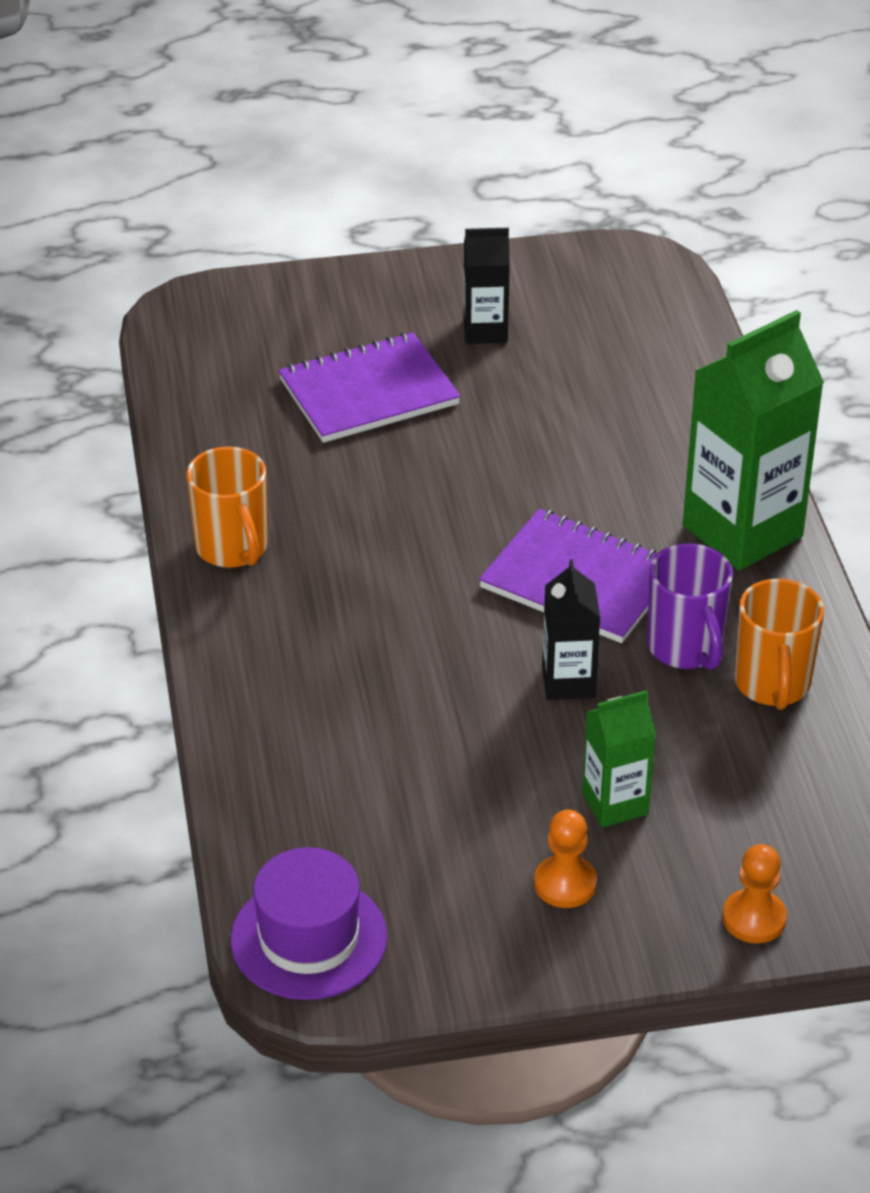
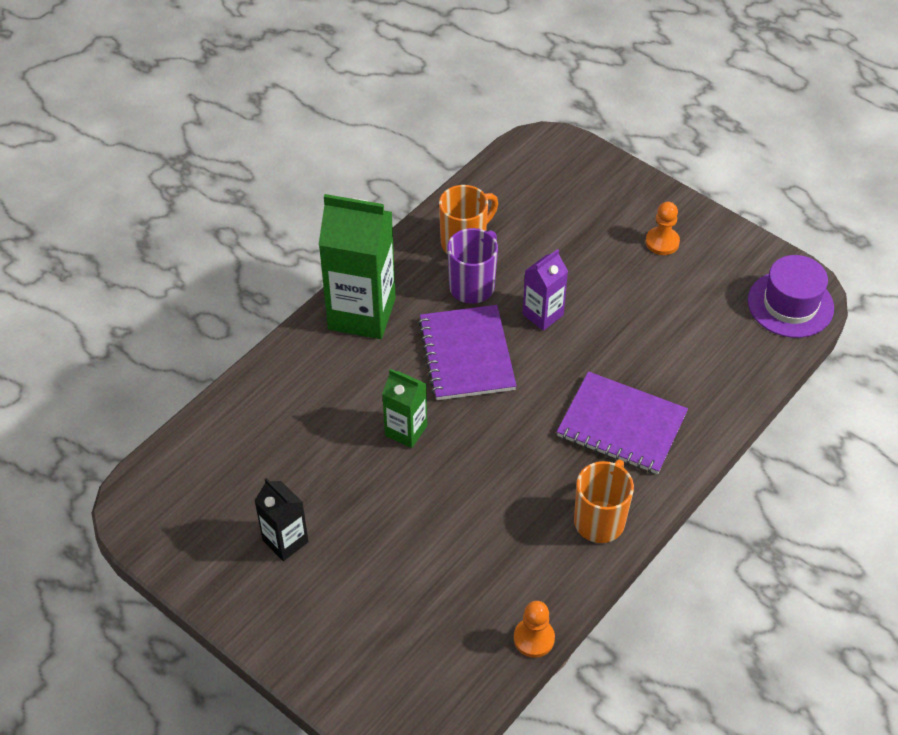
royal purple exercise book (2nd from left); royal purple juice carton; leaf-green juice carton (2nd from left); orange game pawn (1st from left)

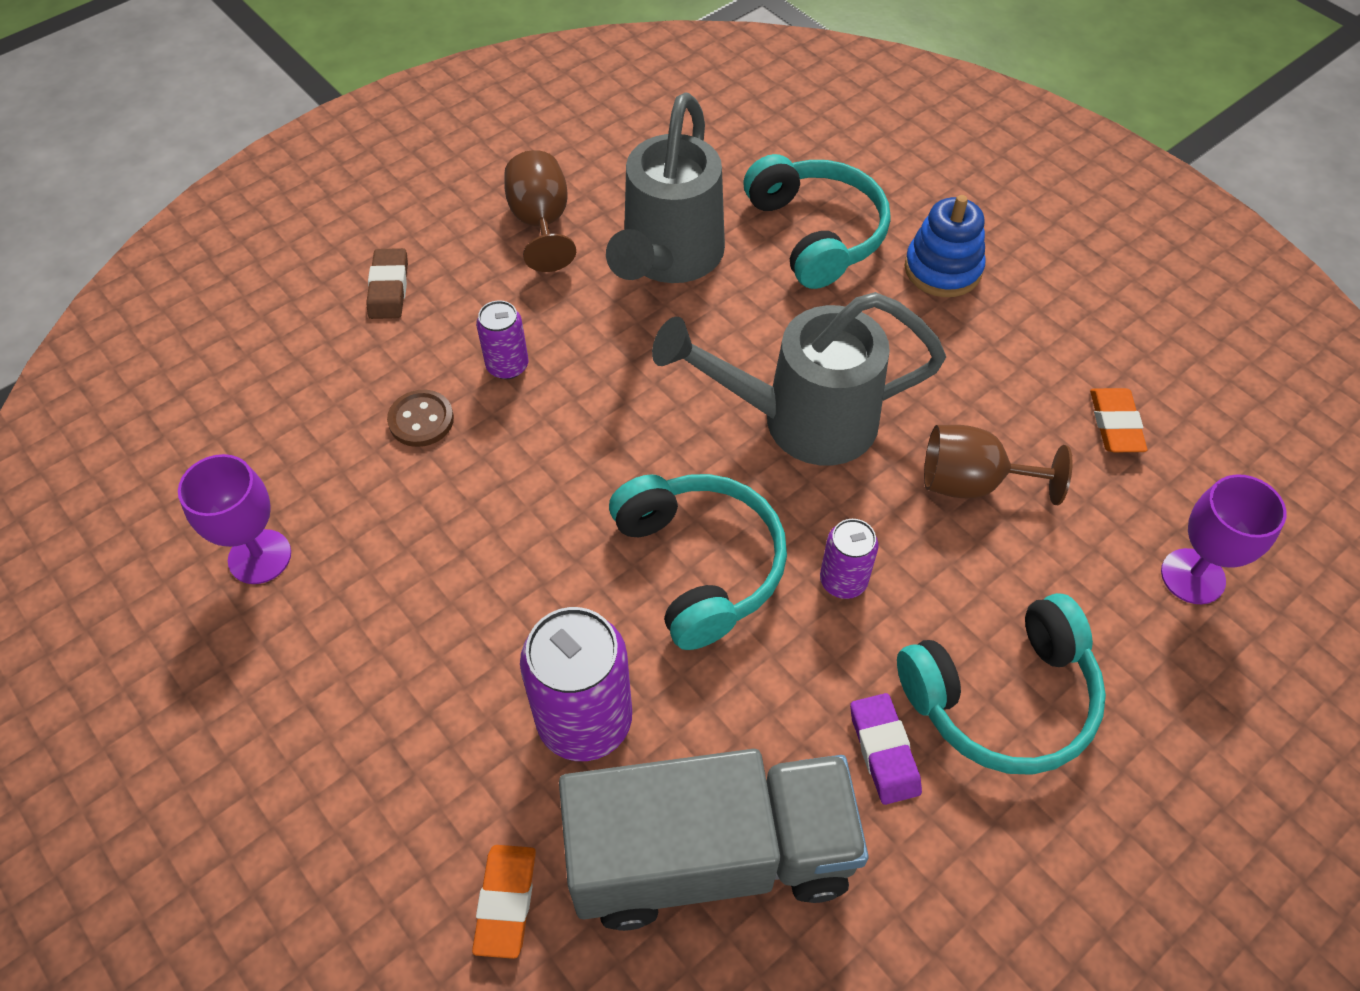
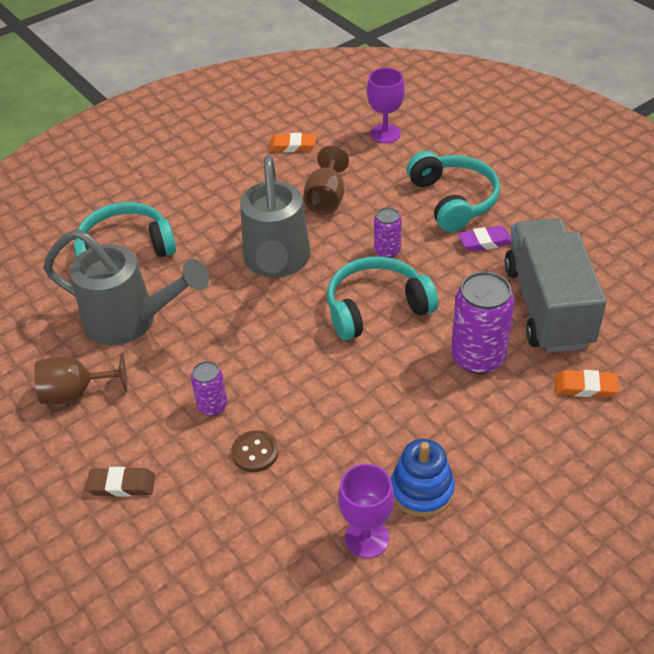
royal blue stacking rings

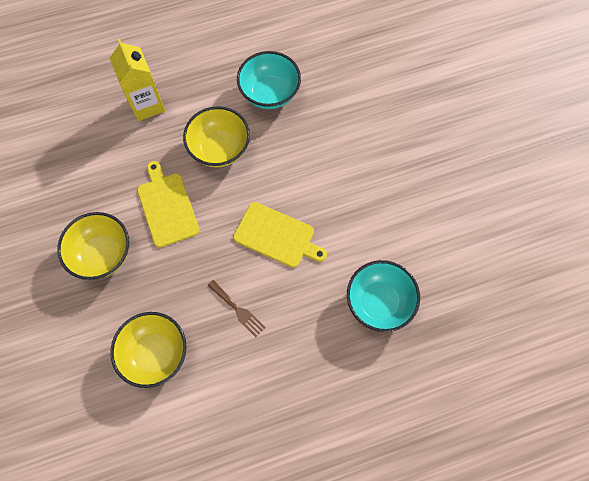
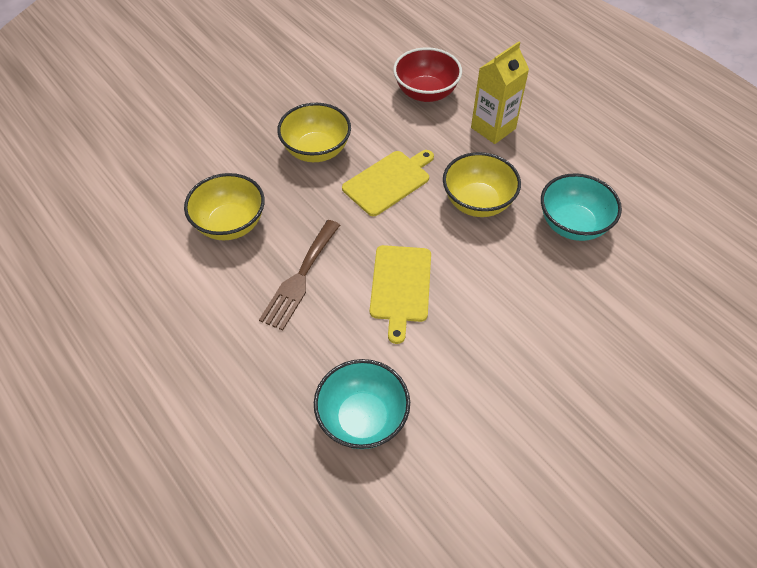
brown table fork; crimson bowl

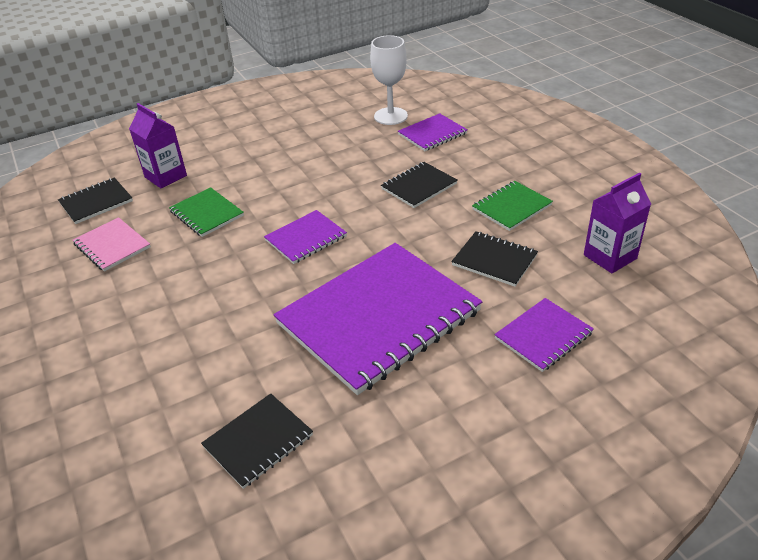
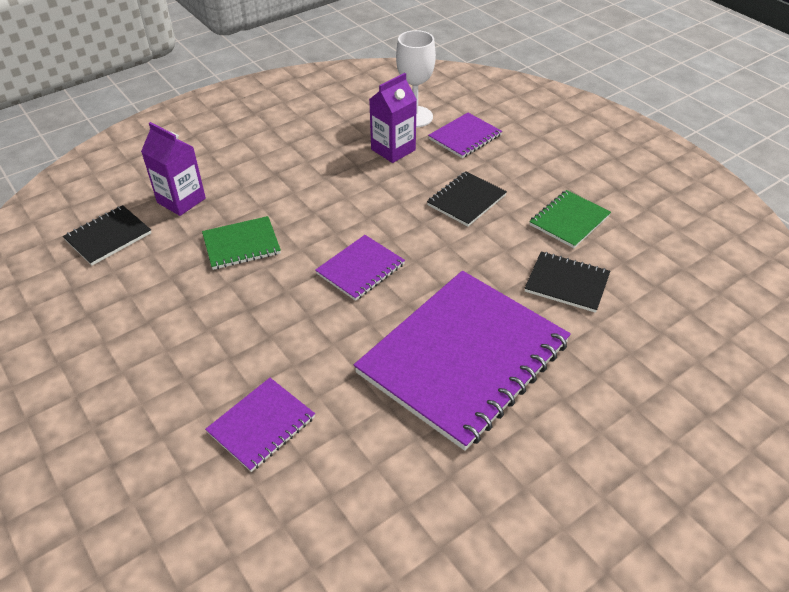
royal purple juice carton (2nd from left); leaf-green exercise book (1st from left); rose-pink exercise book; royal purple exercise book (1st from left); jet-black exercise book (2nd from left in the first image)

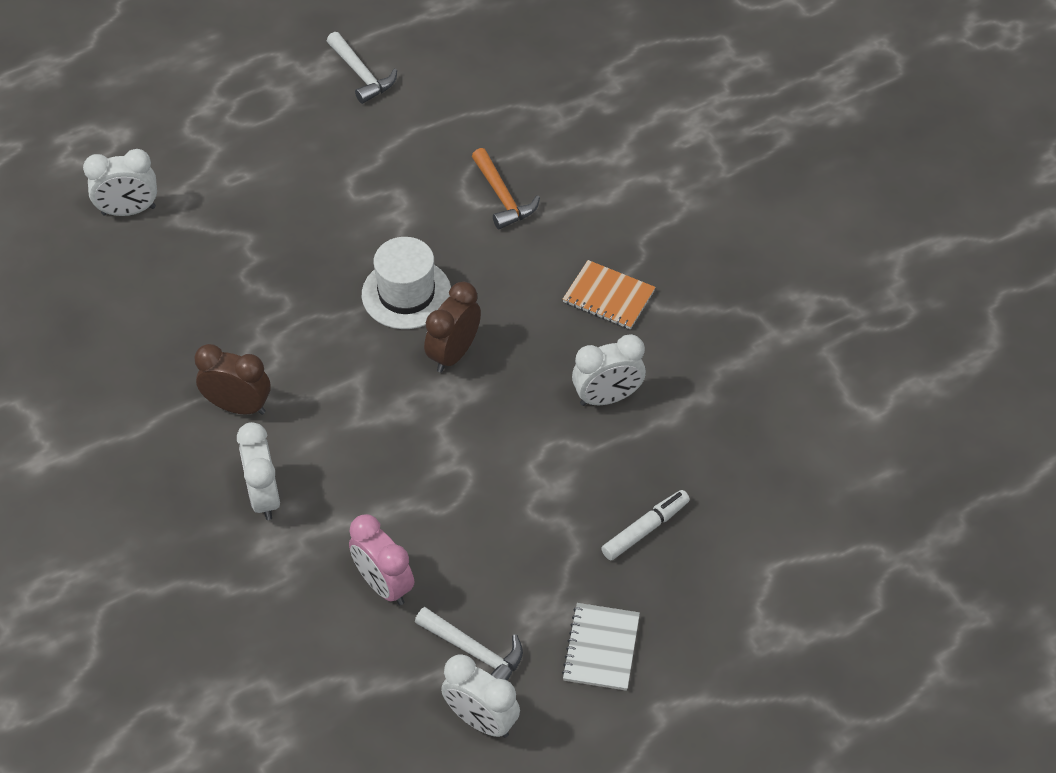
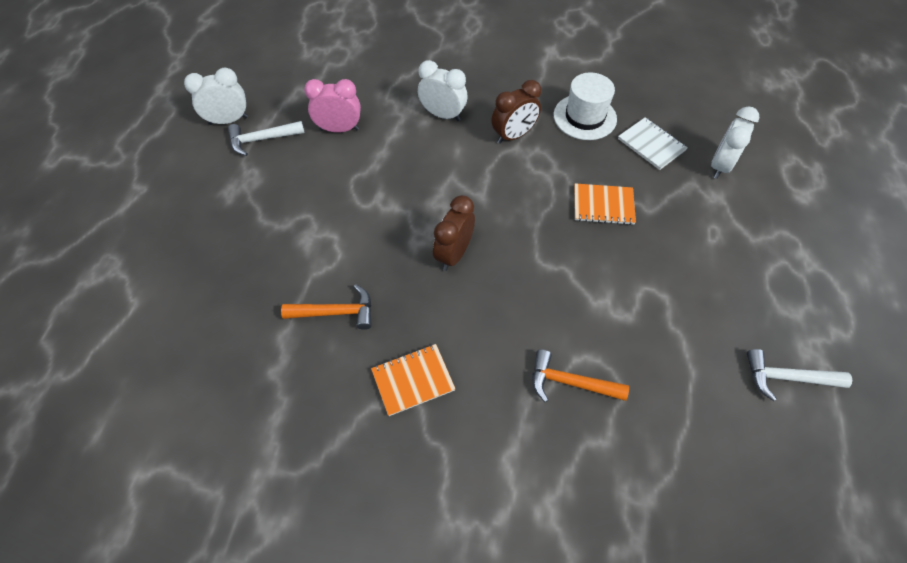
pure white hat; brown clock (1st from left); orange carpenter's hammer (1st from left); pure white felt pen; pure white exercise book; orange exercise book (2nd from left)

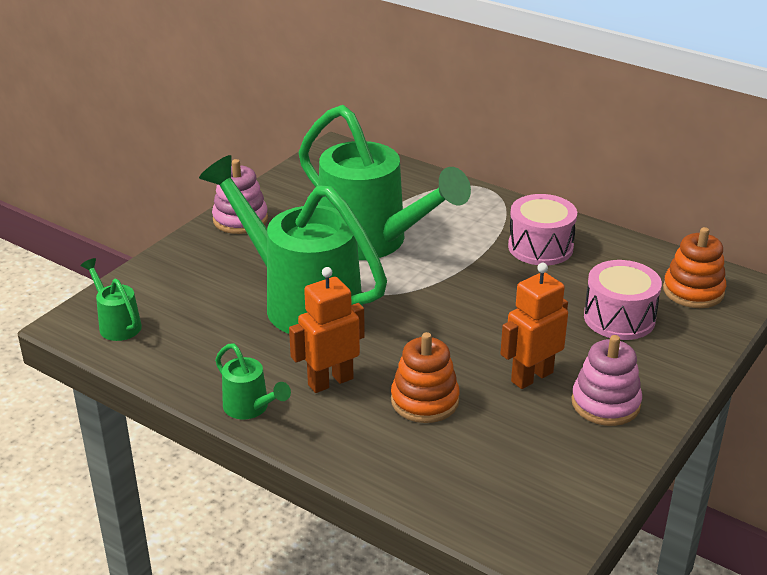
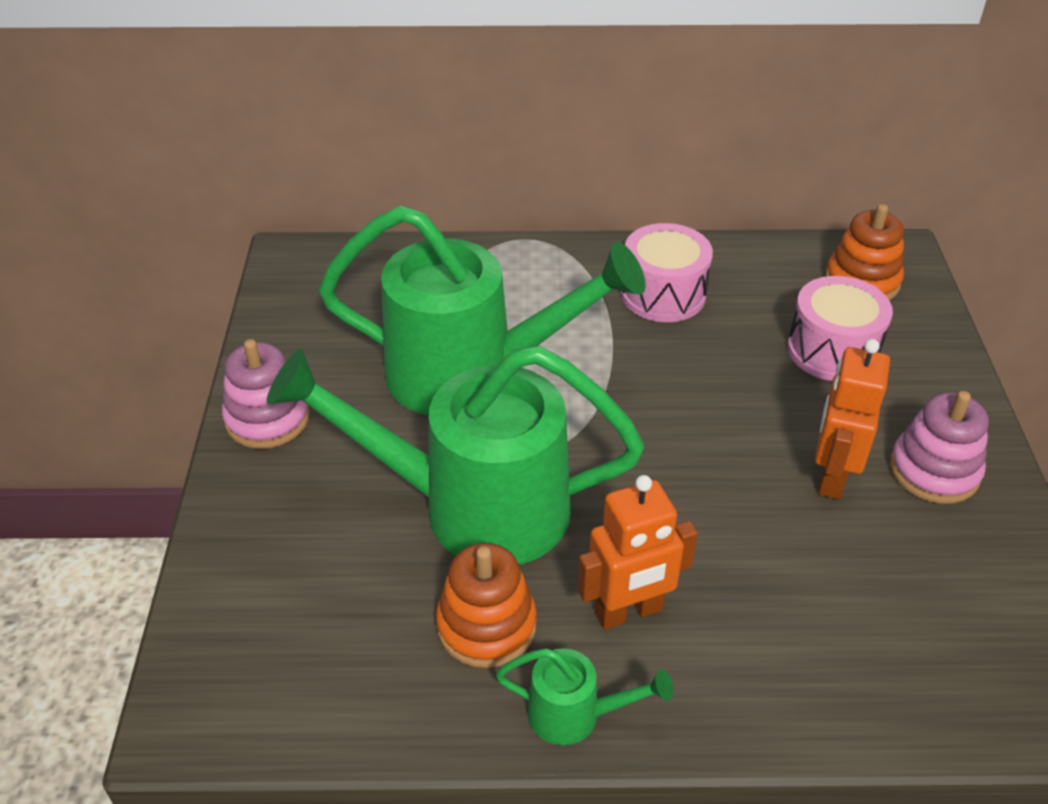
leaf-green watering pot (1st from left in the first image); orange robot figure (1st from left); orange stacking rings (1st from left)

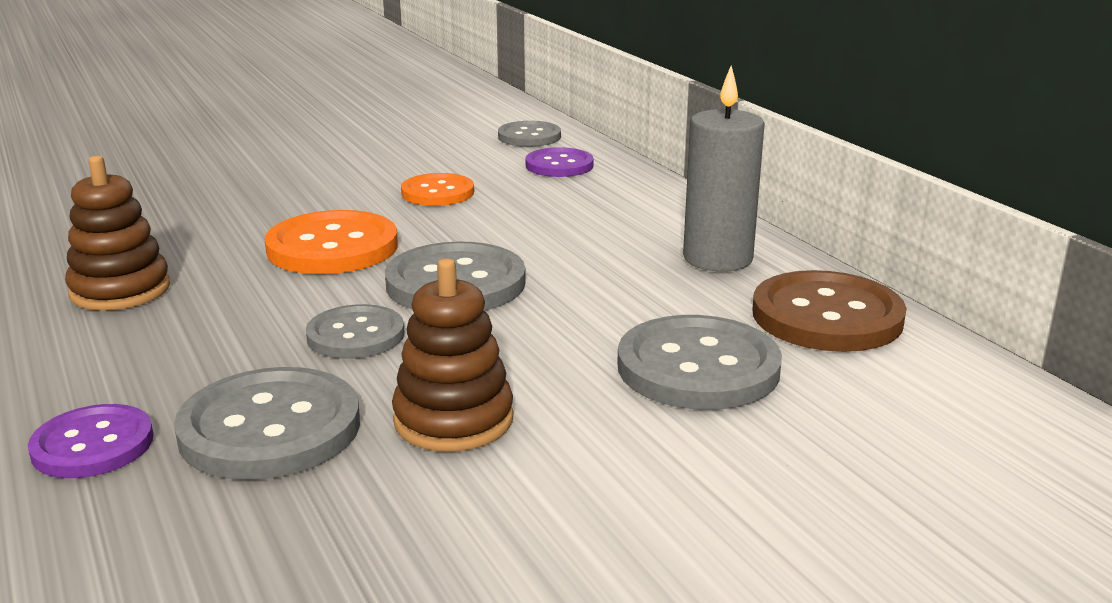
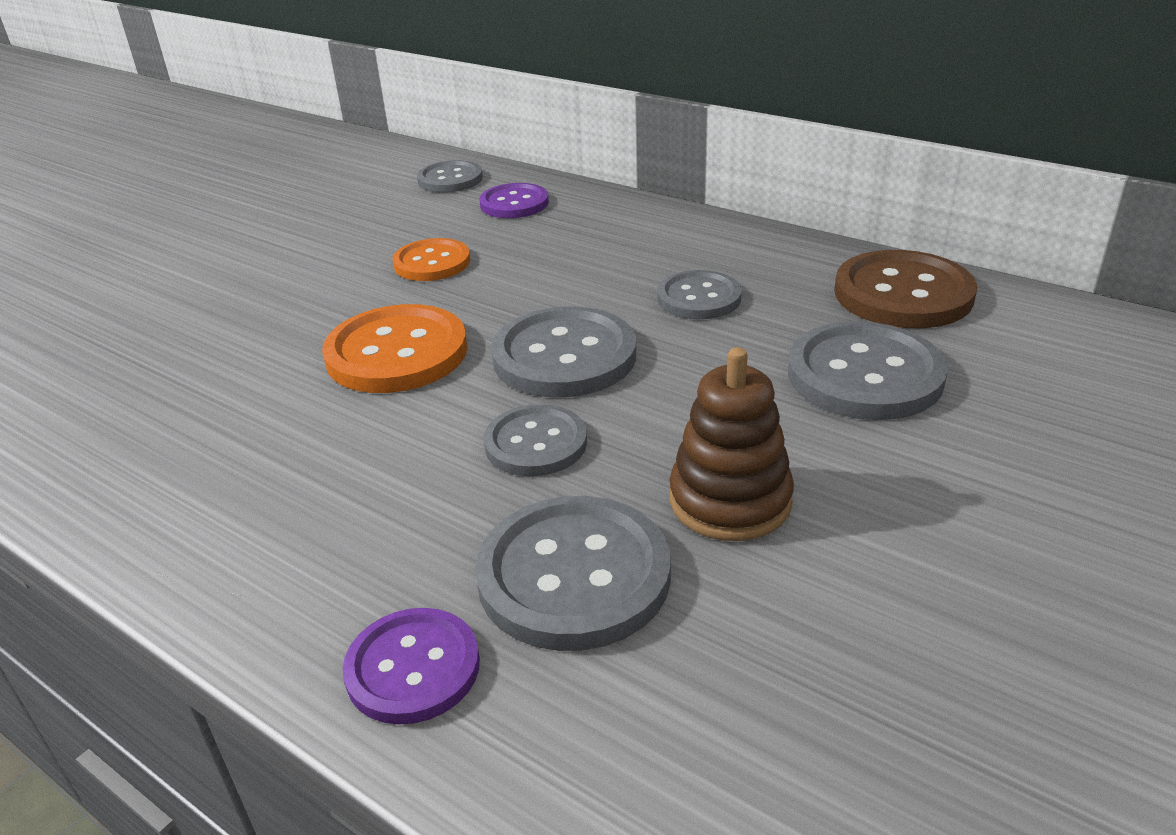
ash-grey pillar candle; brown stacking rings (1st from left in the first image); ash-grey sewing button (5th from left)

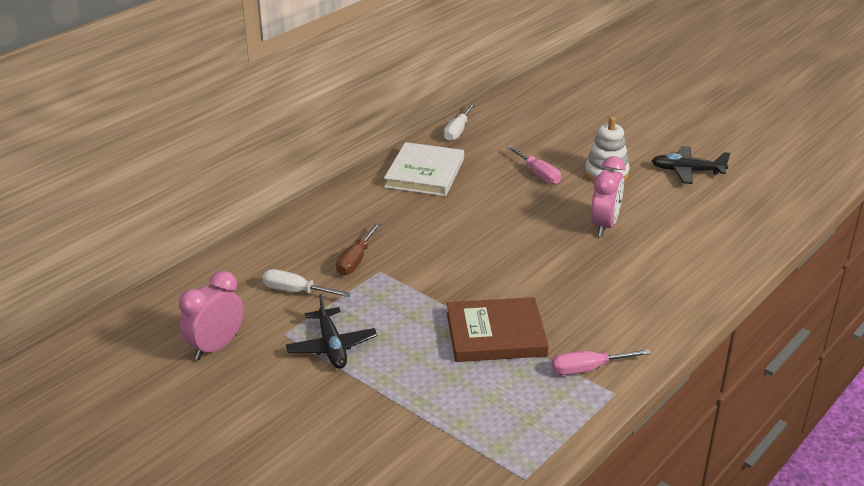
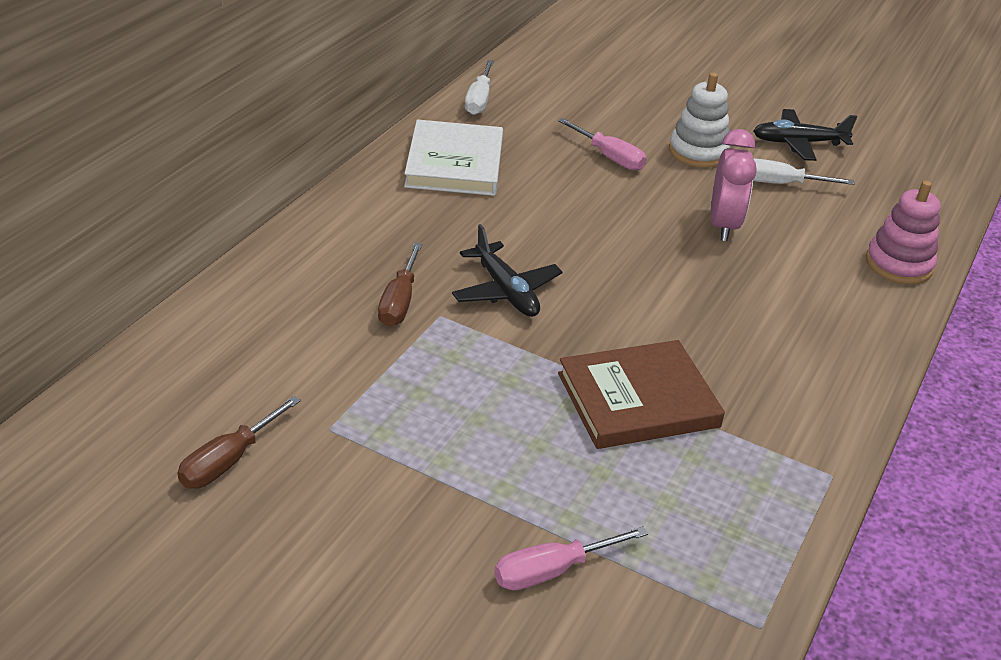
pure white hand screwdriver (2nd from left); brown hand screwdriver (1st from left); jet-black plane (1st from left); rose-pink hand screwdriver (1st from left); rose-pink stacking rings

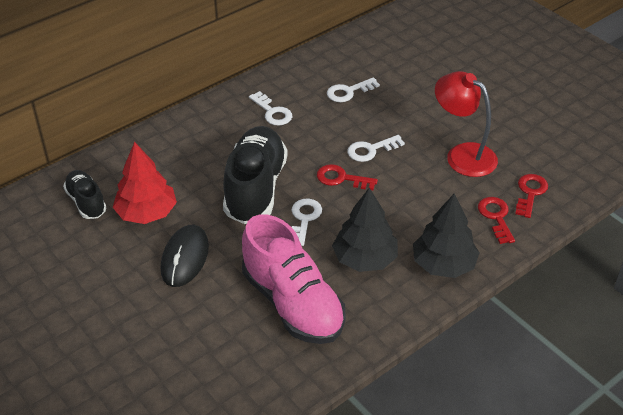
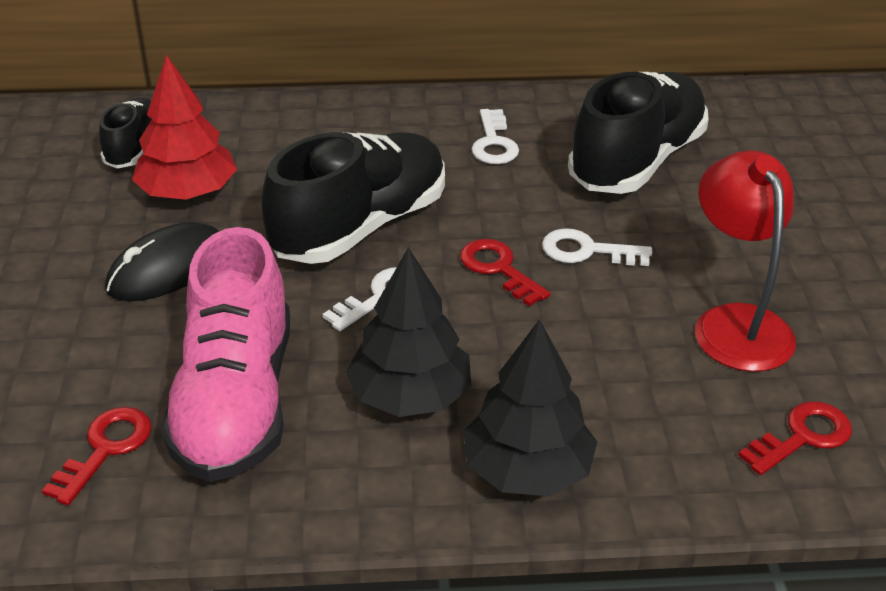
jet-black sneaker (3rd from left); crimson key (1st from left)

